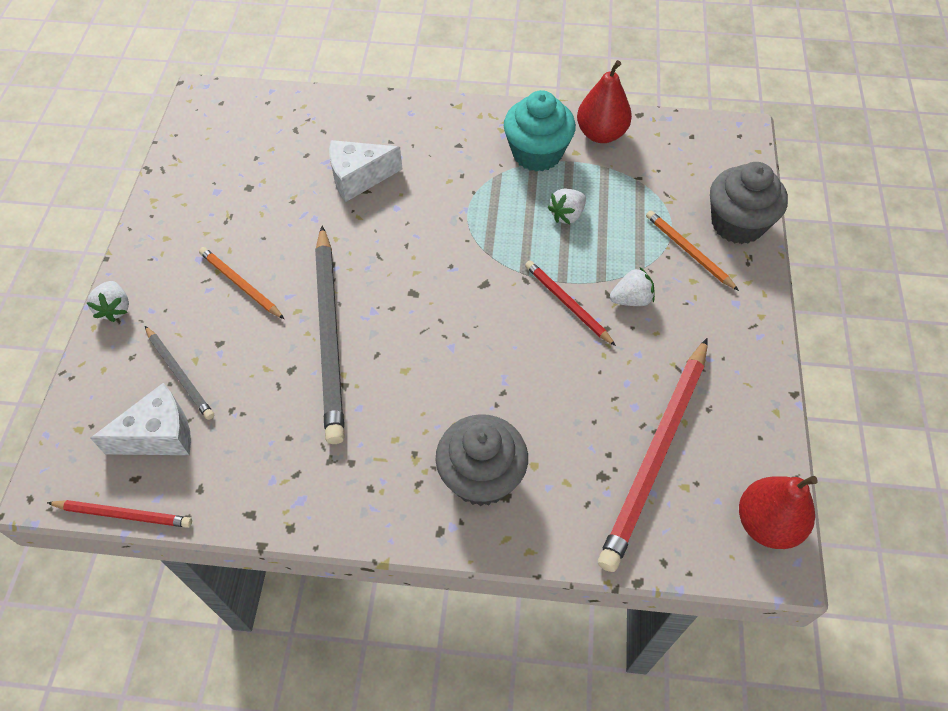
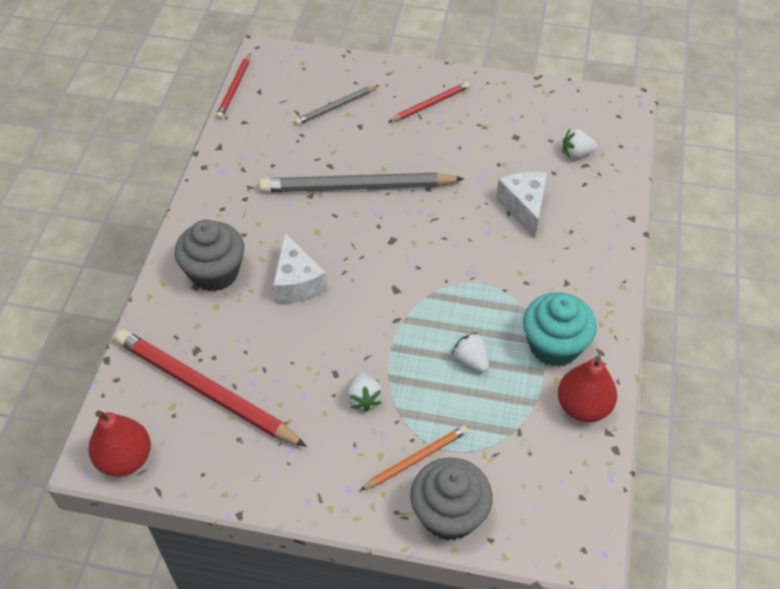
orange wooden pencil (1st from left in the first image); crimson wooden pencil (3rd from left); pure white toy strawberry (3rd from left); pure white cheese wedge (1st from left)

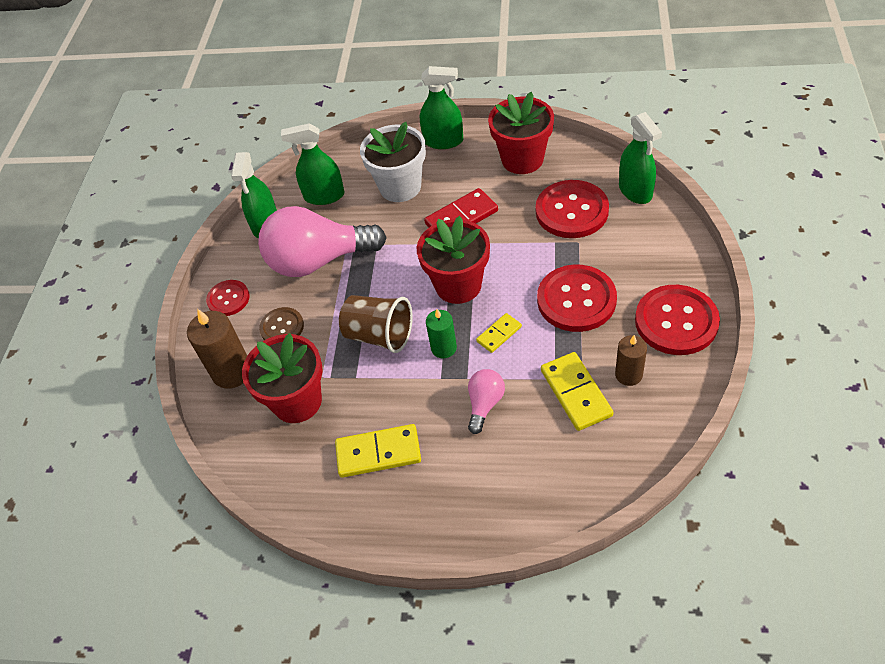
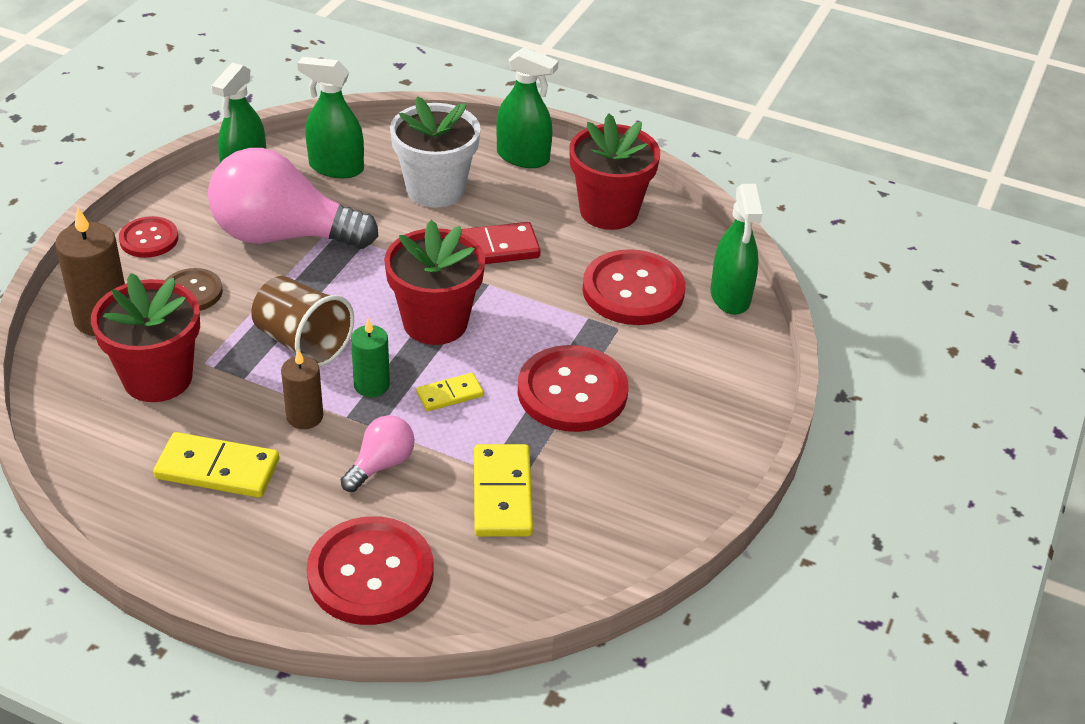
crimson sewing button (2nd from left); brown pillar candle (2nd from left)

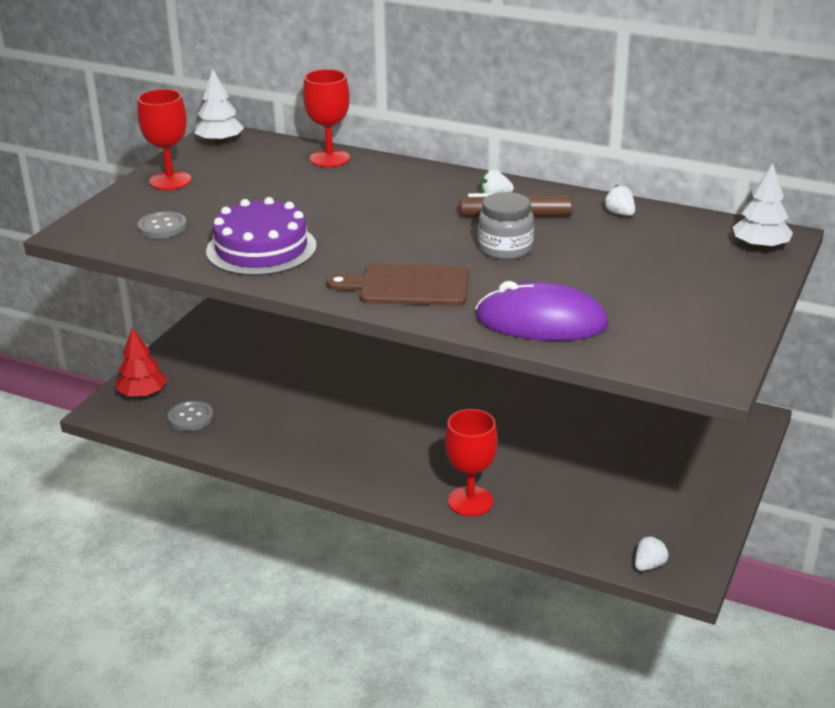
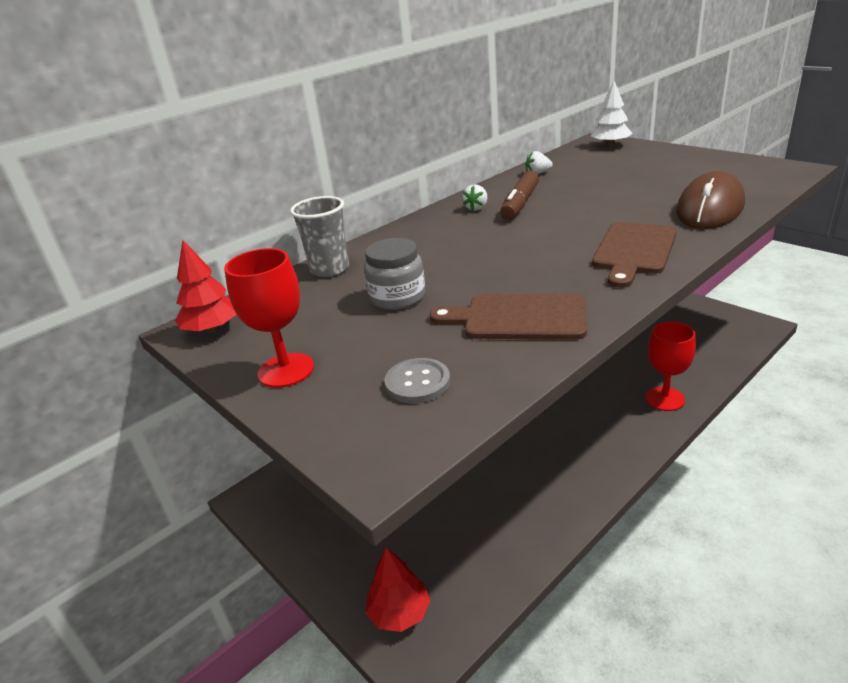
crimson tree (1st from left); ash-grey cup; ash-grey preserve jar; brown chopping board (1st from left); brown mouse; ash-grey sewing button (2nd from left in the first image); pure white toy strawberry (3rd from left in the first image)

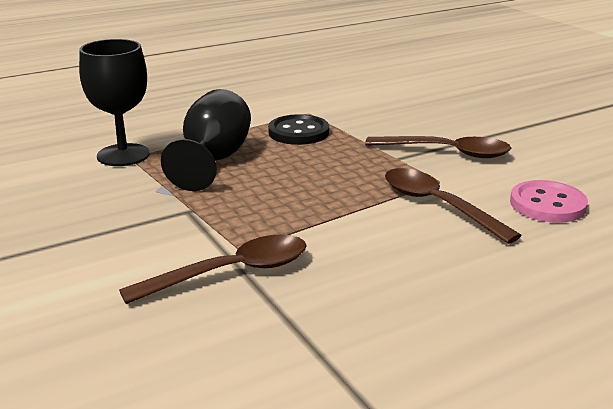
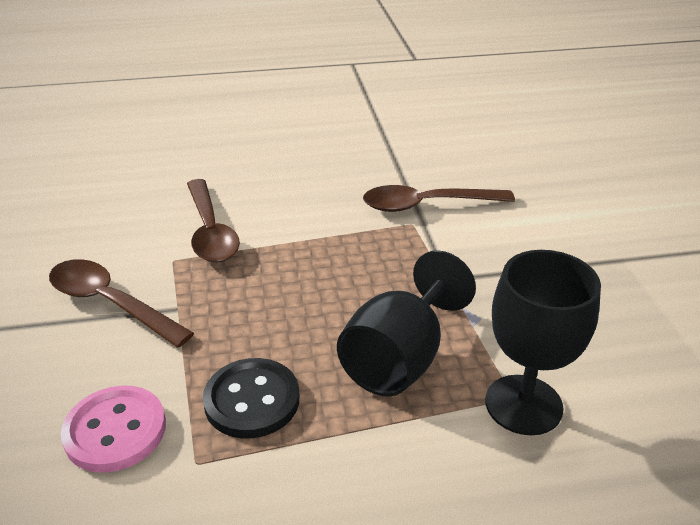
rose-pink sewing button

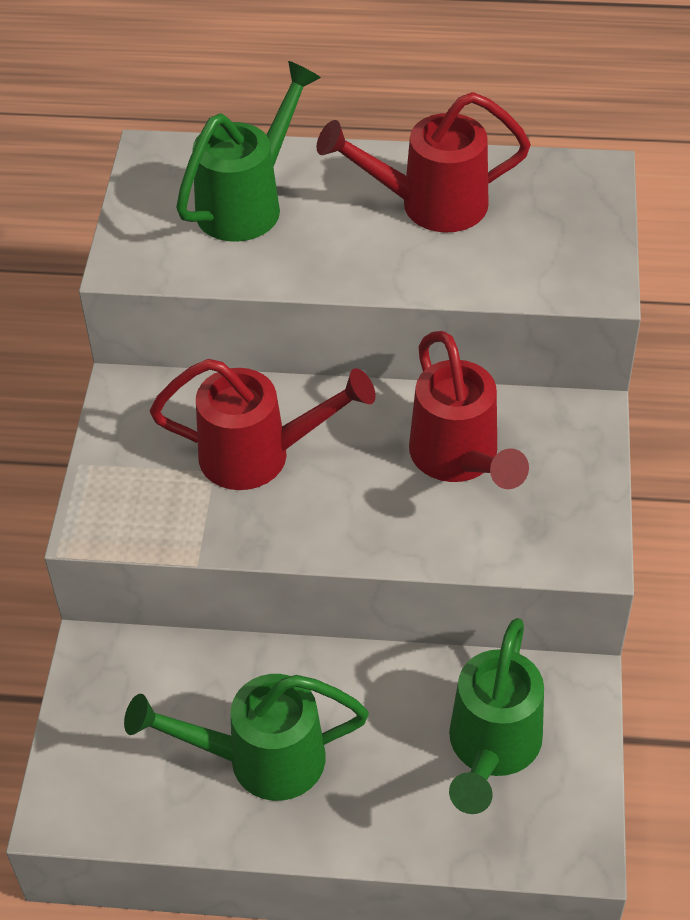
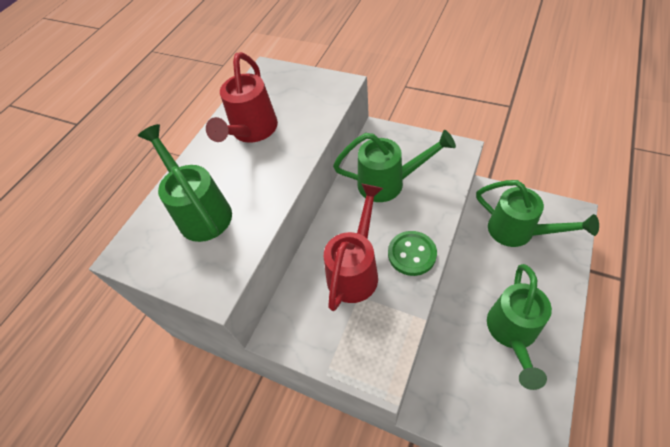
leaf-green watering pot (2nd from left); leaf-green sewing button

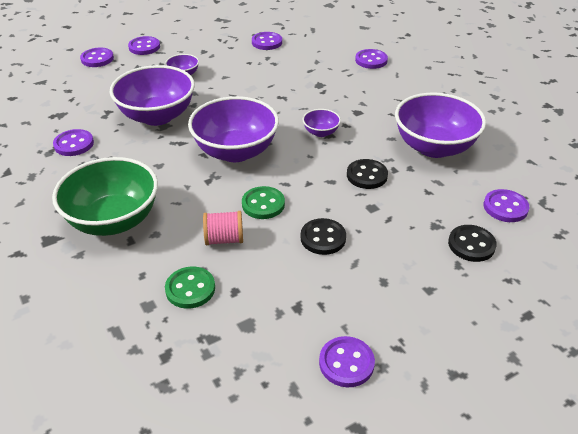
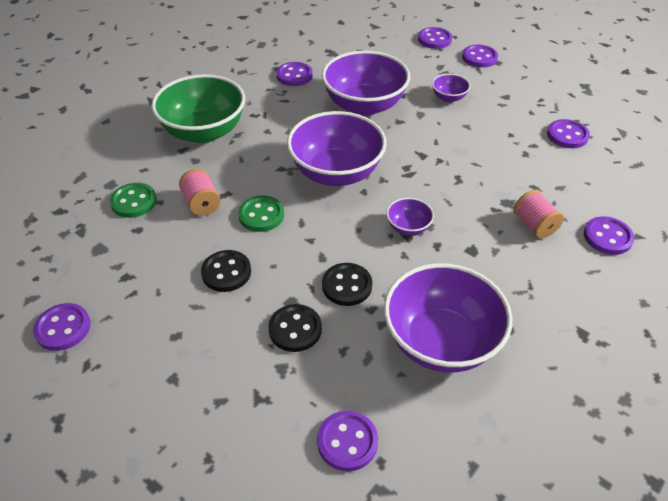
jet-black sewing button (2nd from left); rose-pink reel of thread (2nd from left)

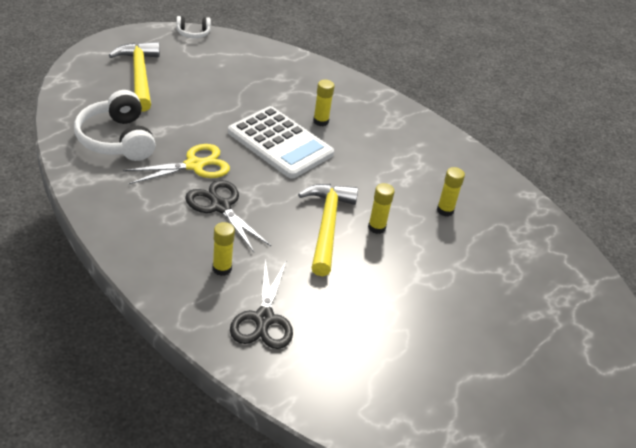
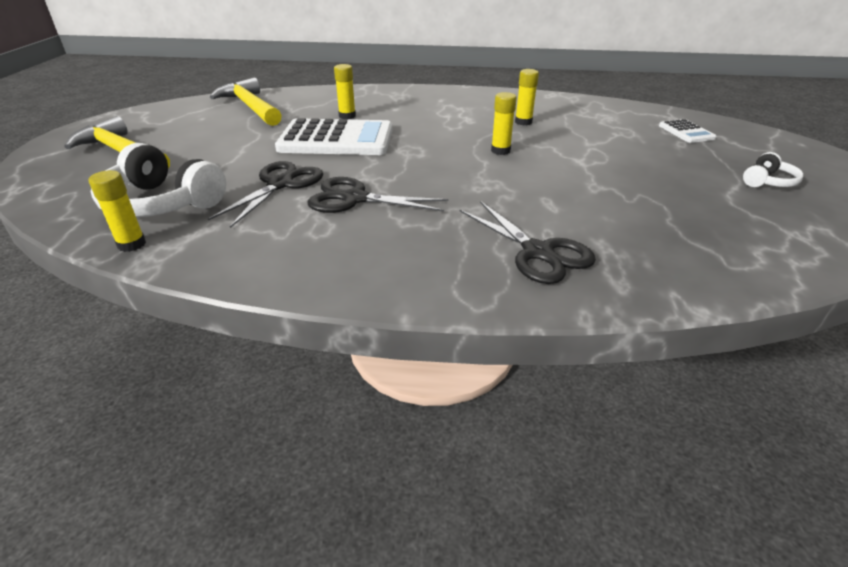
pure white headphones (2nd from left); jet-black shears (1st from left); bright yellow carpenter's hammer (2nd from left); bright yellow stick of glue (1st from left); pure white pocket calculator (2nd from left)

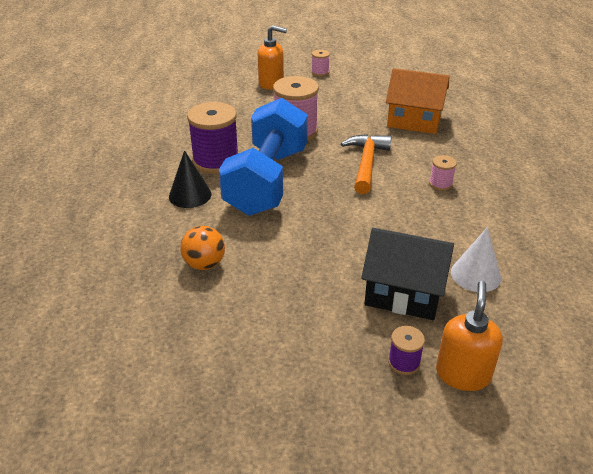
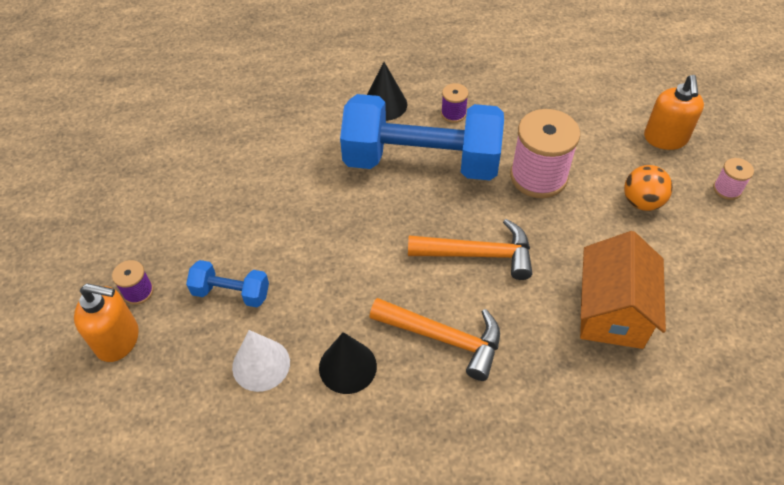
royal purple reel of thread (2nd from left); orange carpenter's hammer (1st from left); orange play ball; royal blue hand weight (1st from left); jet-black solid cone (1st from left)

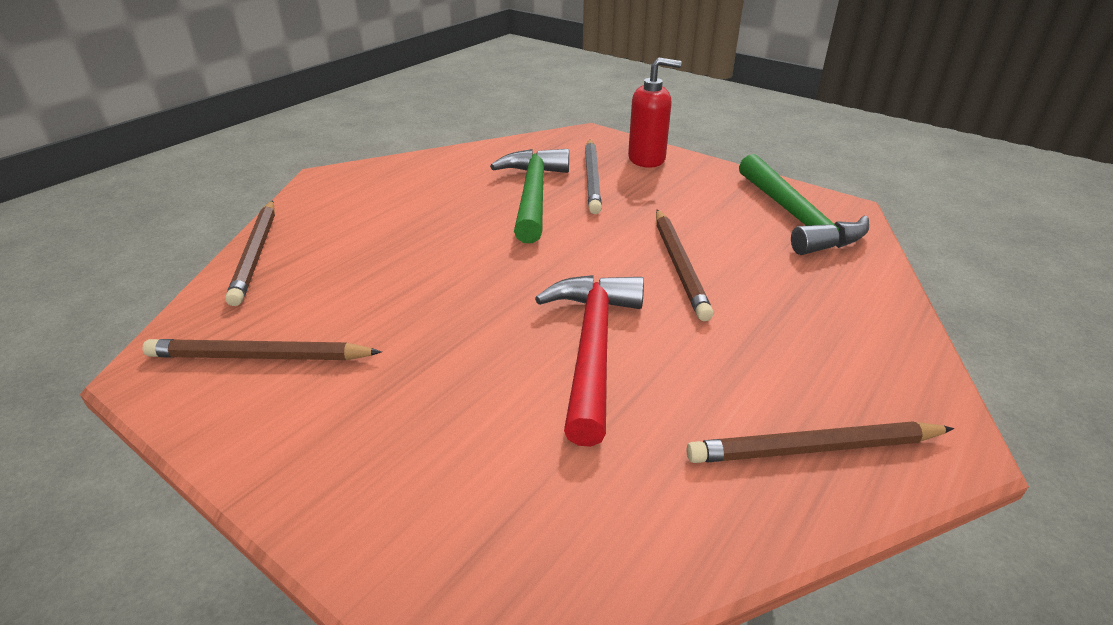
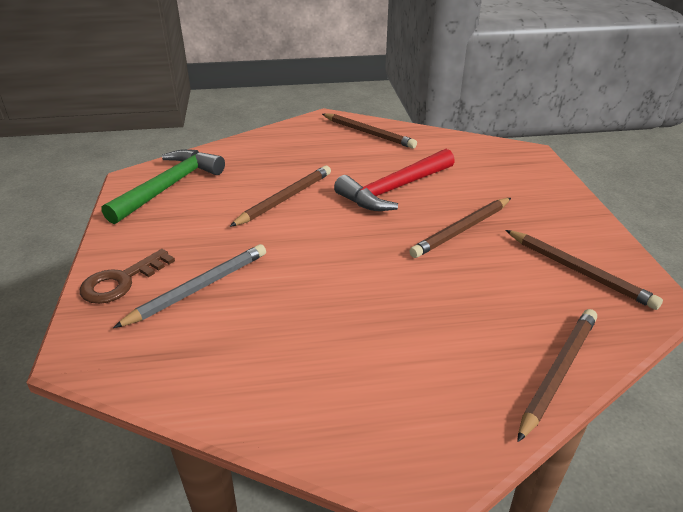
brown key; leaf-green carpenter's hammer (1st from left in the first image); brown wooden pencil (3rd from left)

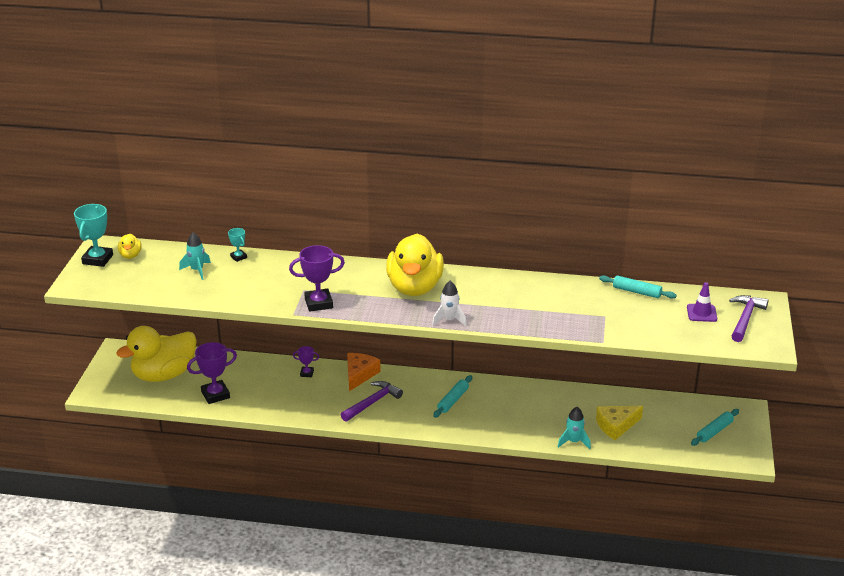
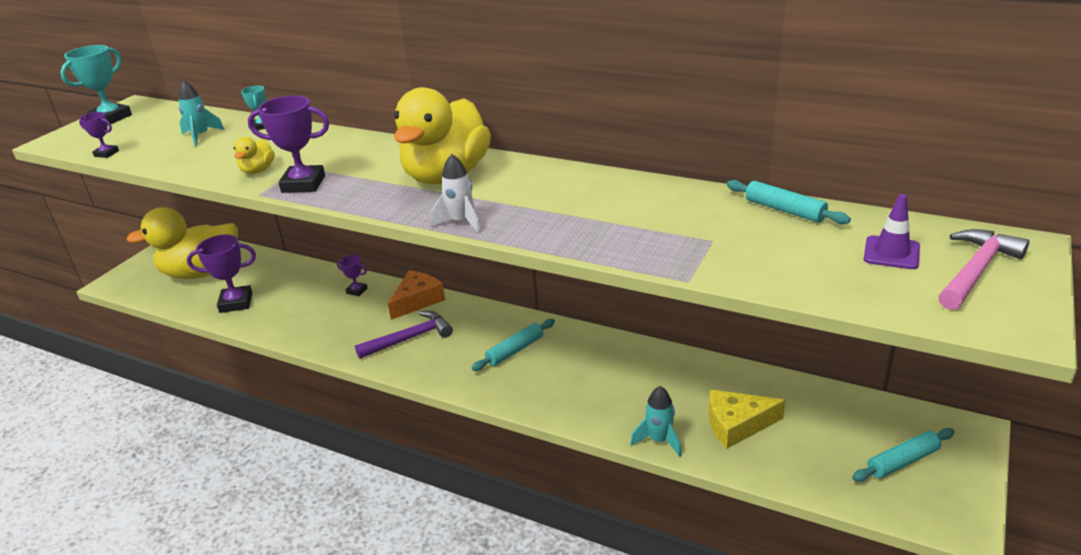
bright yellow rubber duck (2nd from left); rose-pink carpenter's hammer; royal purple trophy (1st from left)

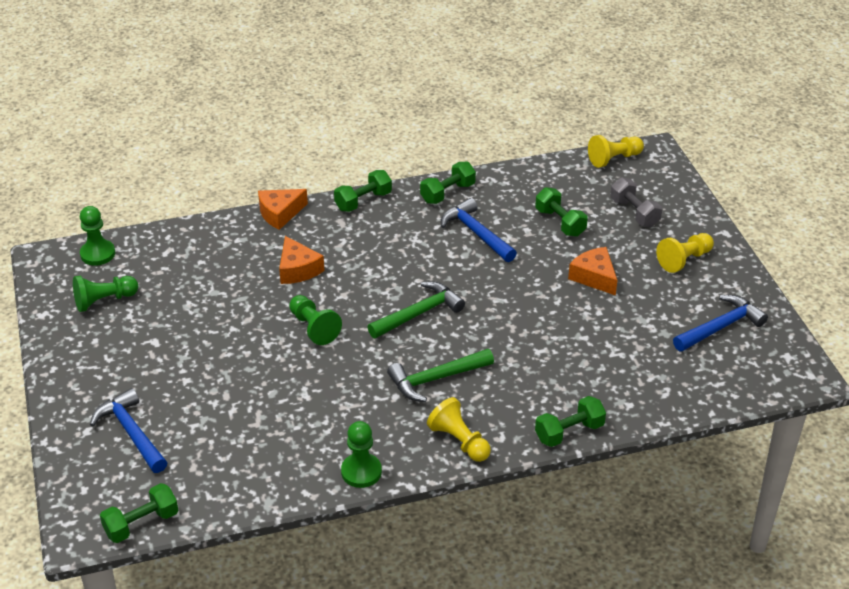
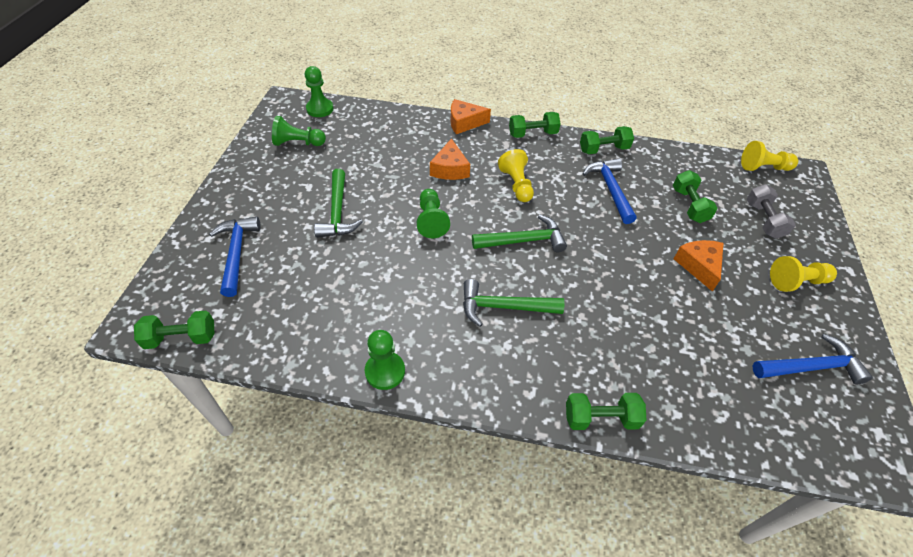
bright yellow game pawn (1st from left); leaf-green carpenter's hammer (1st from left)

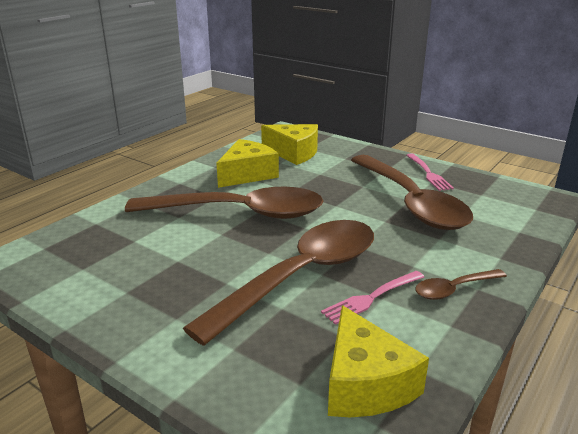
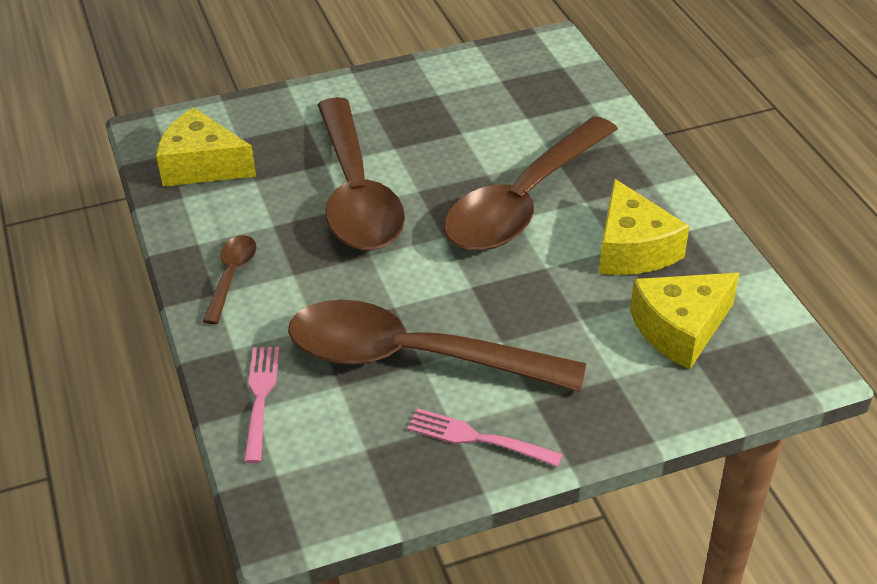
rose-pink table fork (1st from left)

